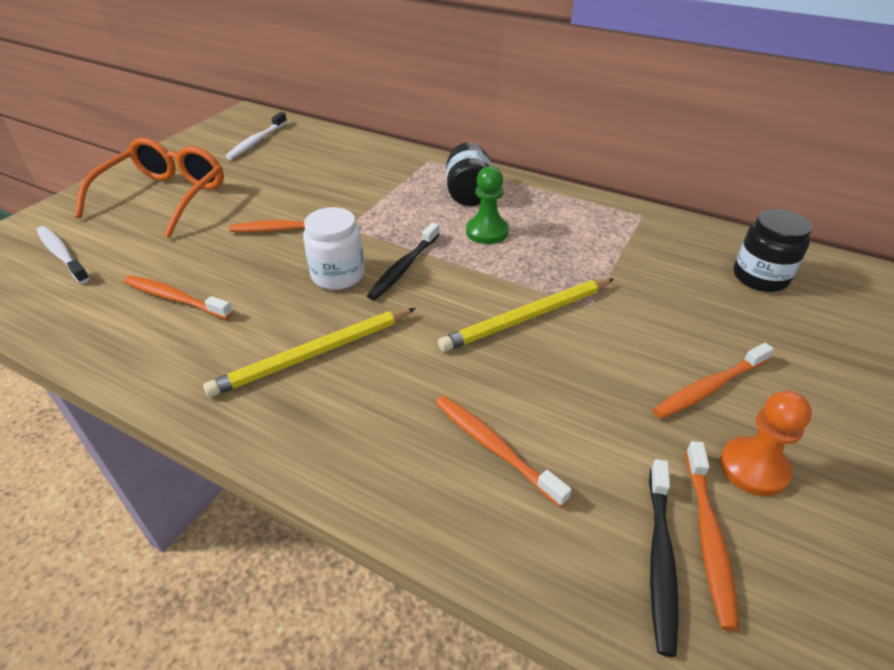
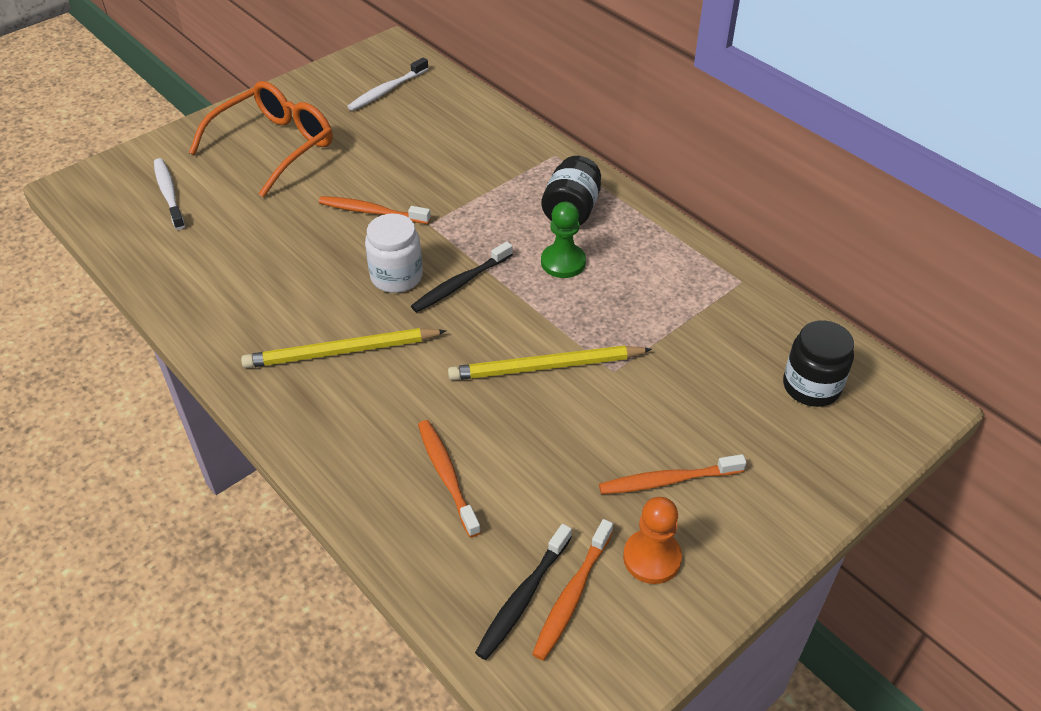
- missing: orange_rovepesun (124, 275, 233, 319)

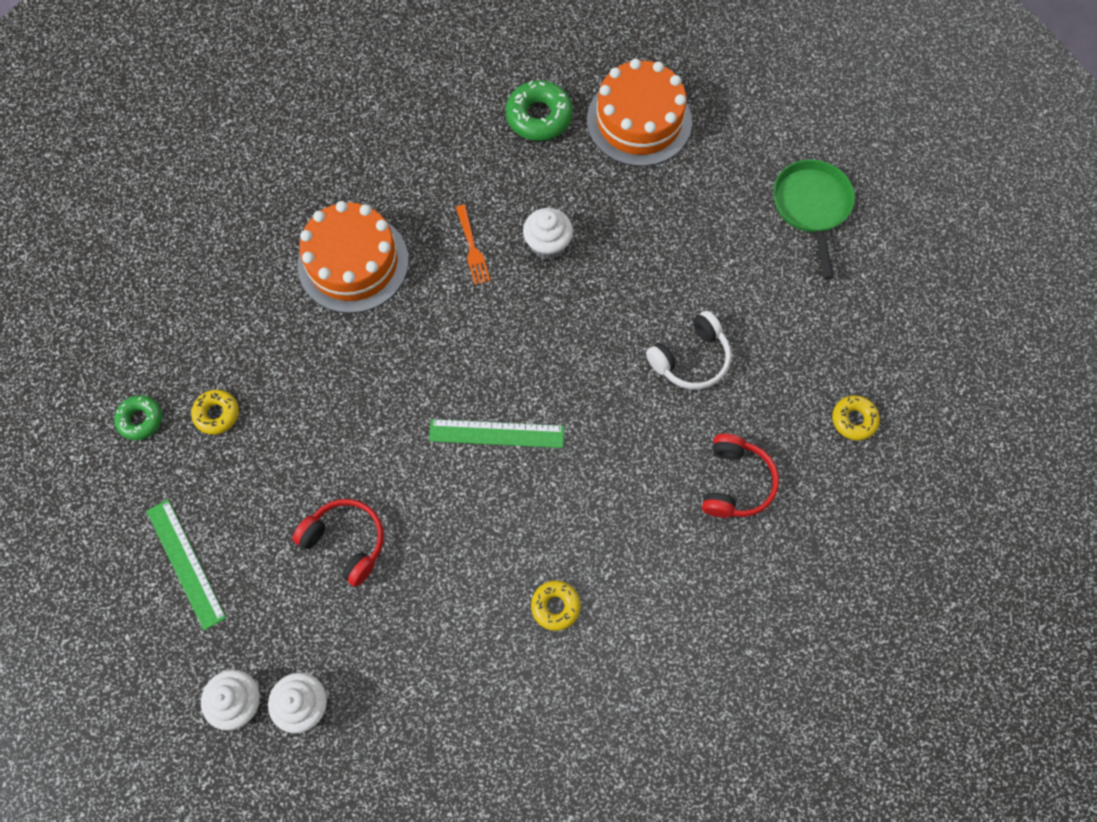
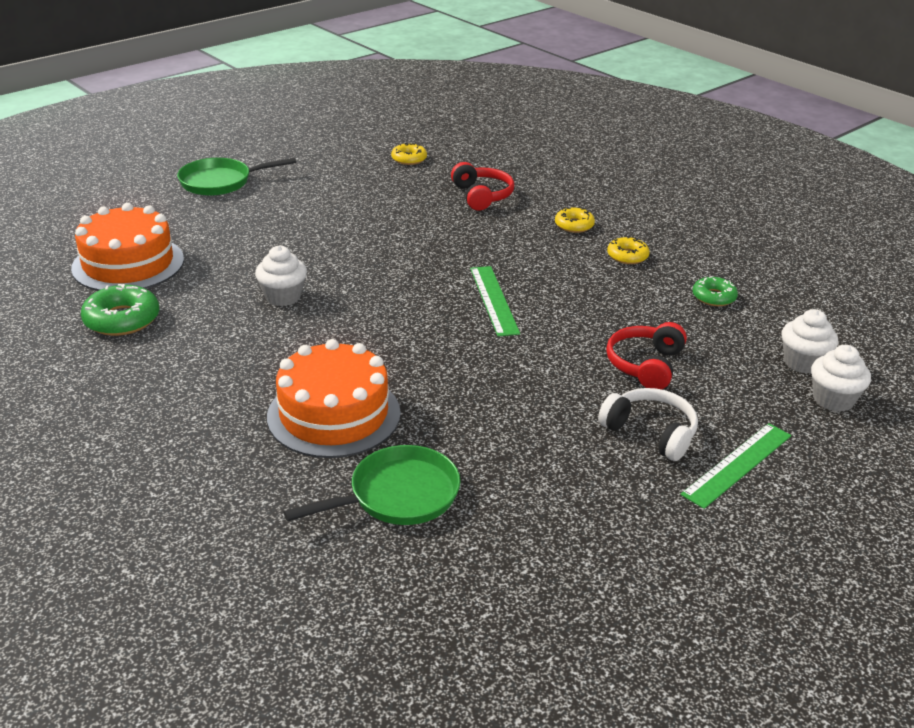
- missing: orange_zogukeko (456, 205, 491, 285)
- relocated: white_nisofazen (646, 311, 731, 390) to (598, 388, 698, 461)
- relocated: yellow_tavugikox (191, 390, 239, 435) to (555, 208, 595, 233)
- relocated: green_tavugikox (114, 395, 162, 440) to (692, 276, 738, 306)
- spun: red_nisofazen (702, 434, 779, 518) = (451, 162, 514, 211) 75 degrees clockwise
- appeared: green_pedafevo (283, 445, 461, 525)

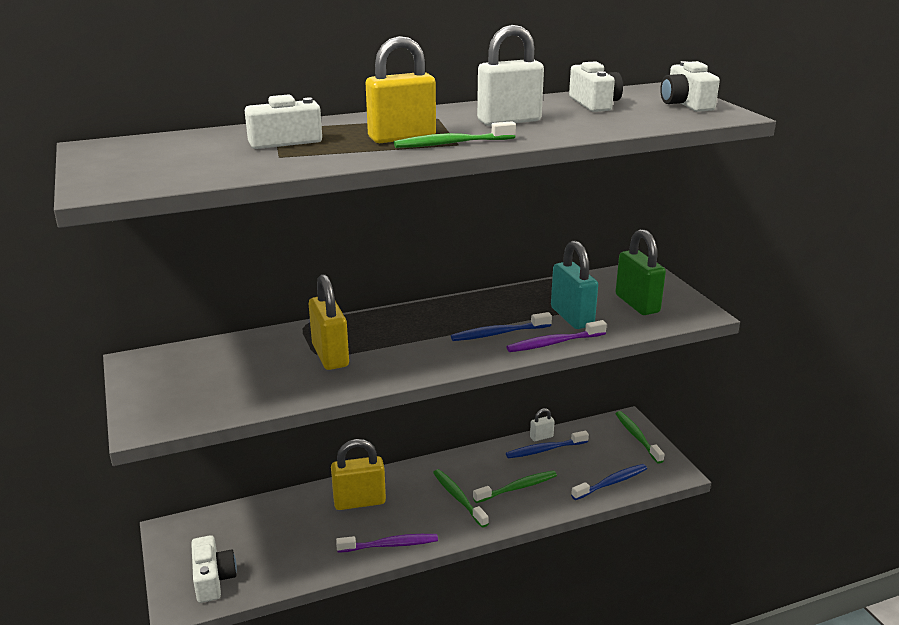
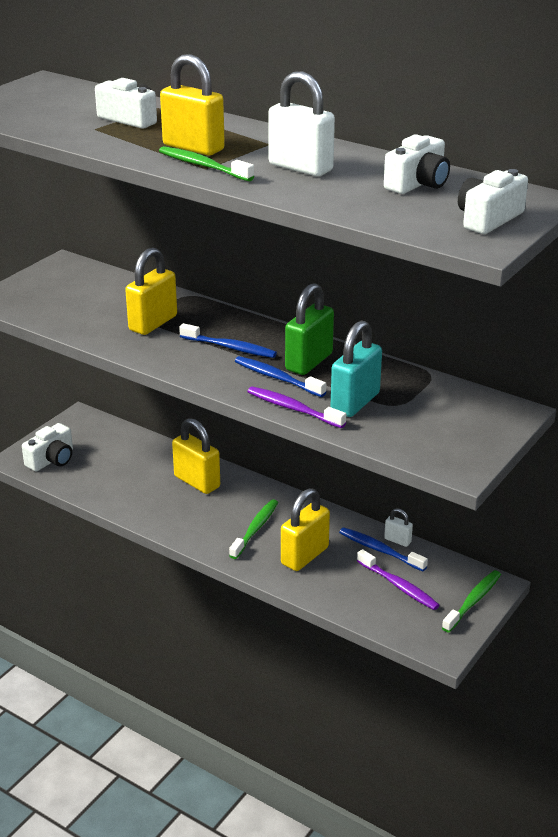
- relocated: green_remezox (615, 229, 666, 315) to (285, 283, 334, 375)
- relocated: blue_rovepesun (571, 464, 647, 500) to (179, 323, 277, 358)
- exchanged: green_rovepesun (473, 470, 557, 503) to yellow_remezox (281, 488, 330, 571)
- relocated: purple_rovepesun (336, 534, 438, 553) to (357, 549, 439, 610)

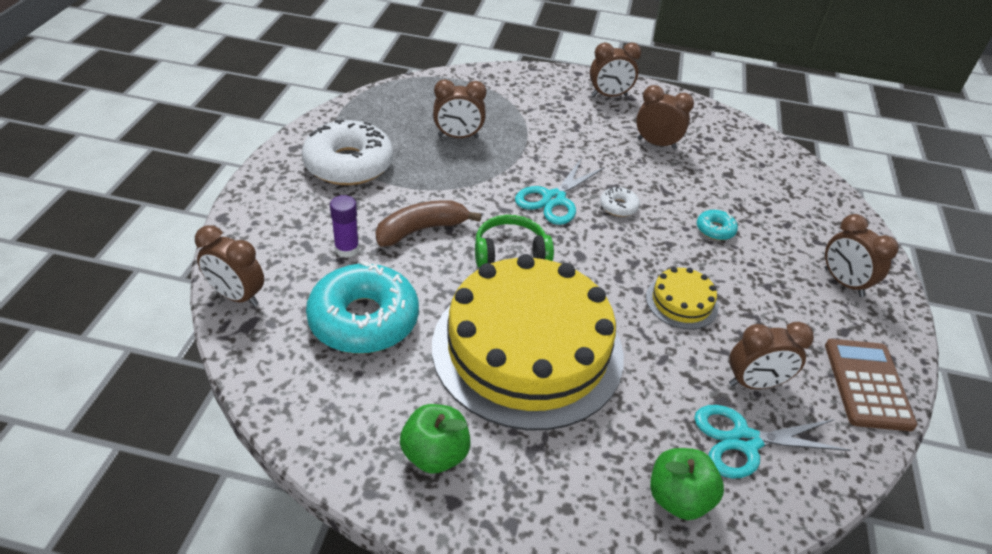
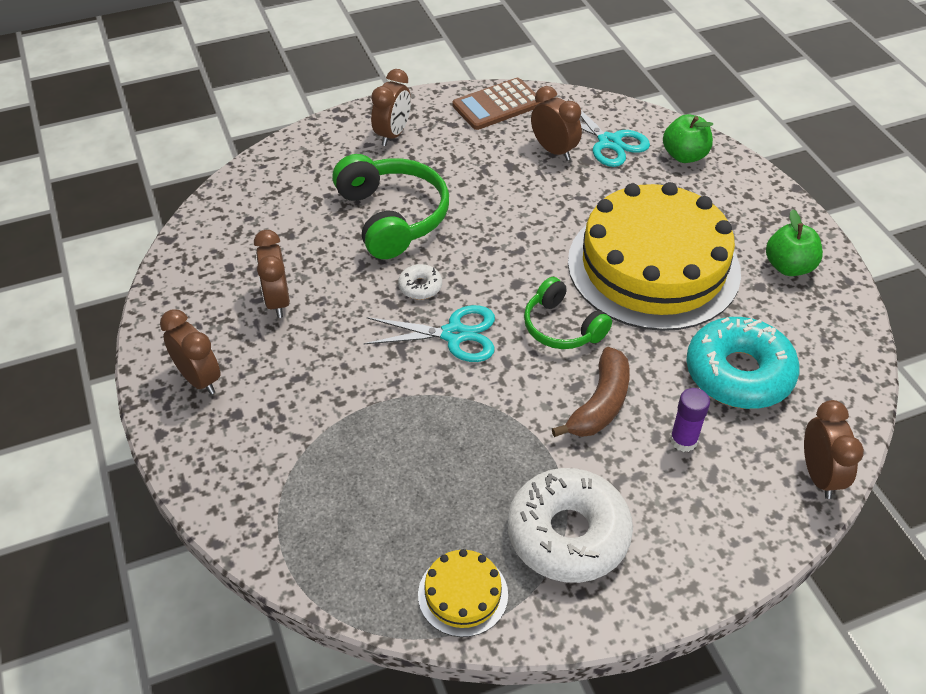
- missing: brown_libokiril (433, 79, 486, 138)
- spun: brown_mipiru (376, 200, 482, 247) = (552, 347, 630, 437) 90 degrees counterclockwise
- exchanged: turquoise_tavugikox (697, 210, 738, 240) to green_nisofazen (332, 154, 449, 259)
- relocated: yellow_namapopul (646, 267, 718, 329) to (418, 549, 508, 637)

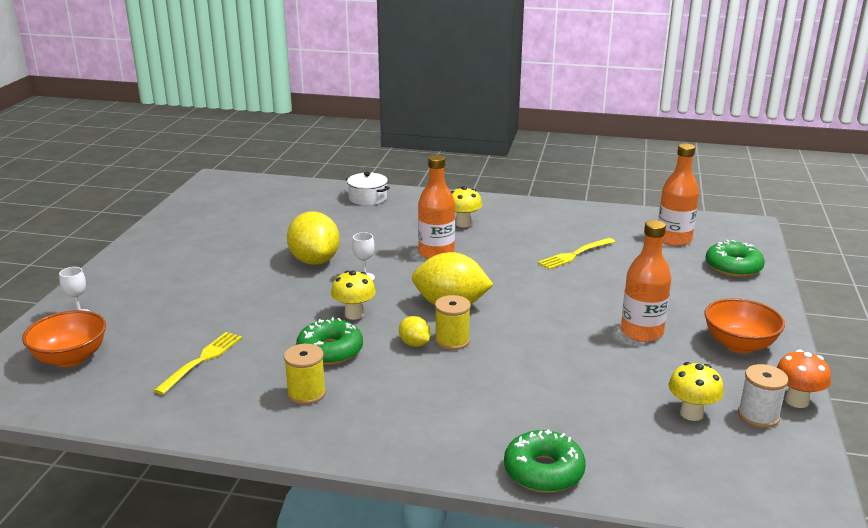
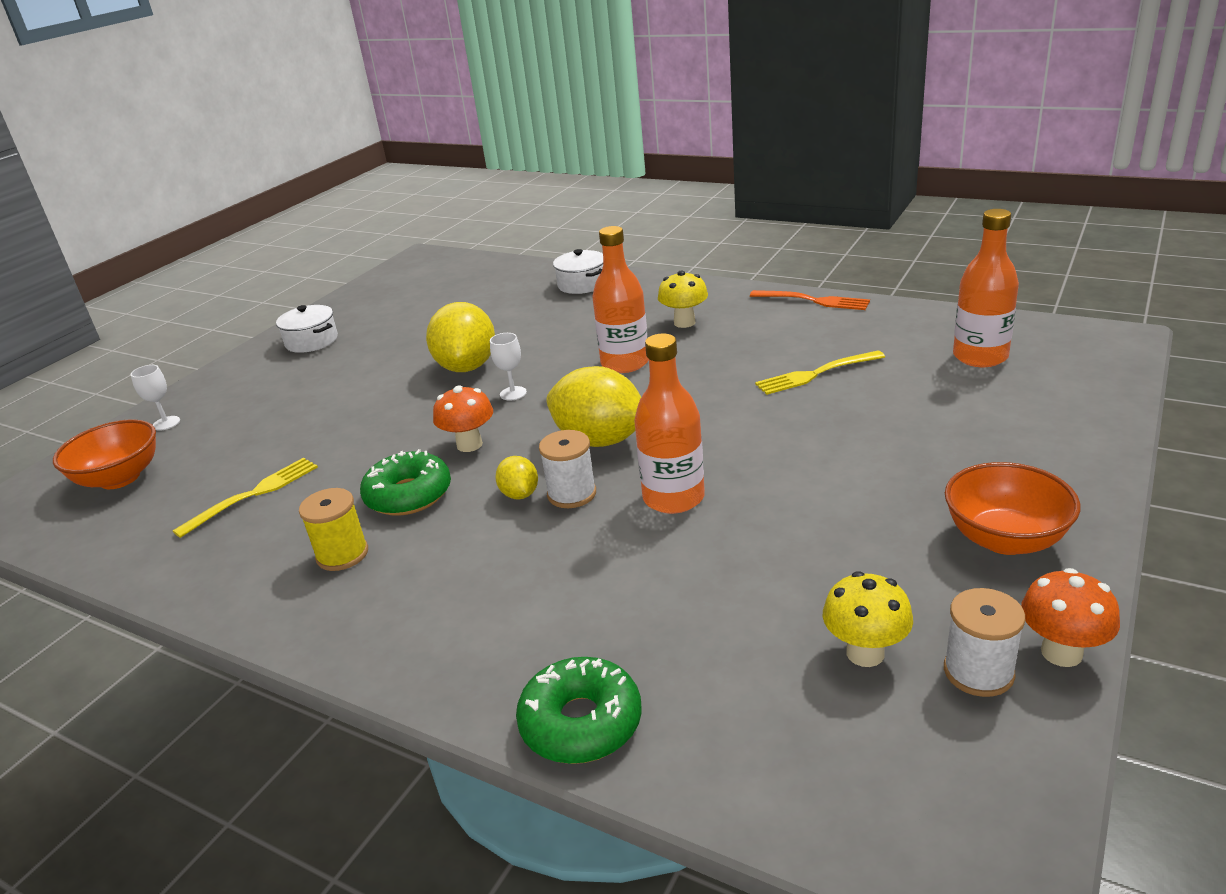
- relocated: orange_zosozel (621, 220, 671, 342) to (634, 333, 705, 514)
- missing: green_tavugikox (706, 240, 765, 277)
- colour: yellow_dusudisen (331, 271, 376, 320) to orange_dusudisen (433, 385, 493, 452)
- colour: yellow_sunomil (435, 295, 471, 350) to white_sunomil (539, 430, 596, 508)
- appeared: orange_zogukeko (750, 290, 870, 310)
- appeared: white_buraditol (276, 305, 338, 353)

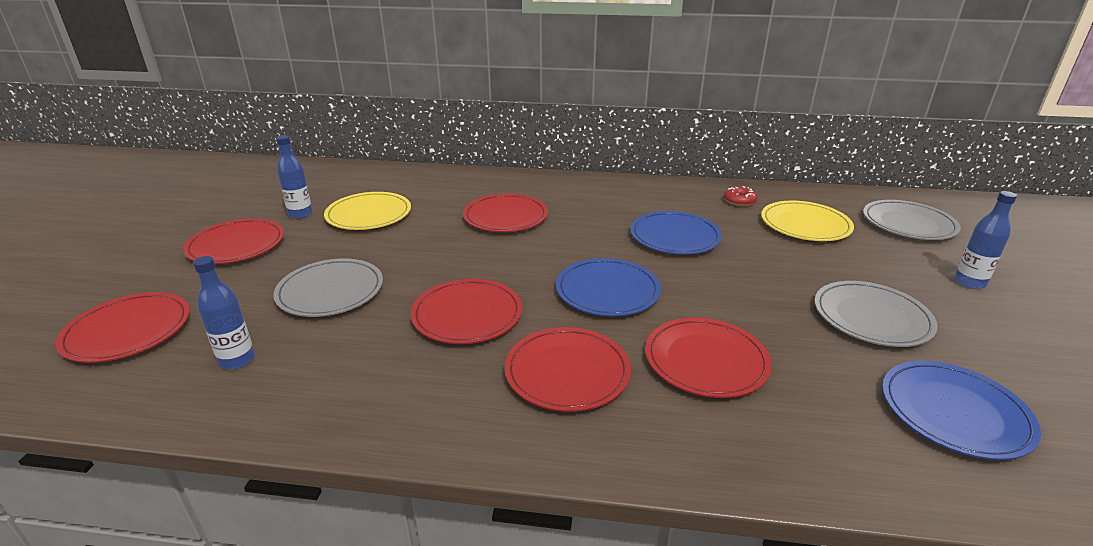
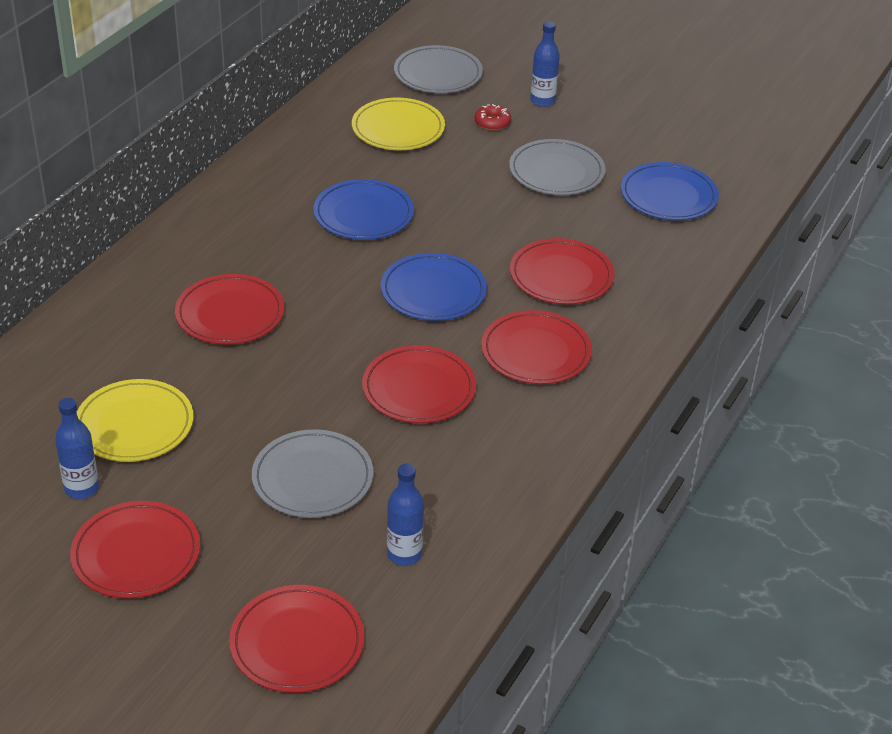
- relocated: red_tavugikox (724, 186, 757, 206) to (474, 104, 511, 131)

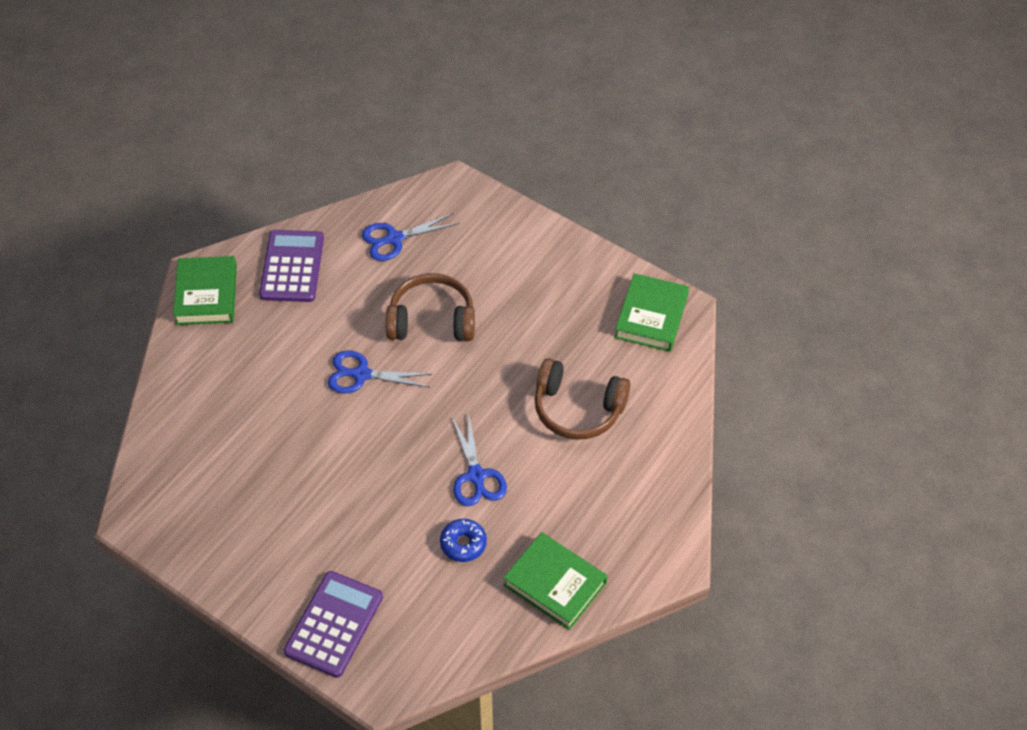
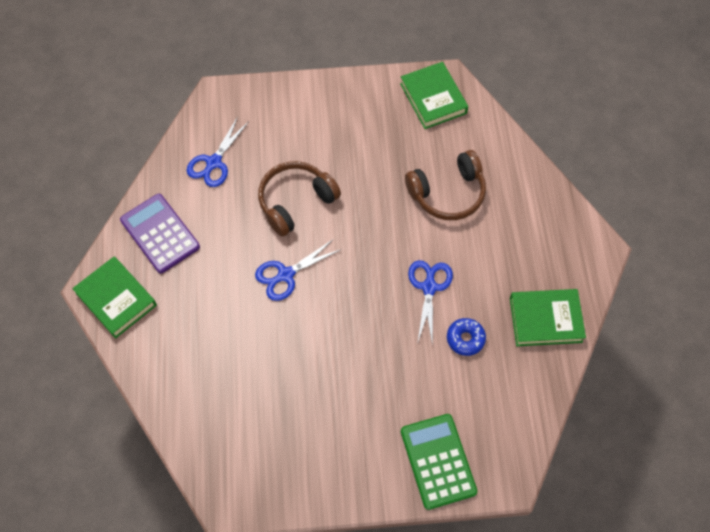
- spun: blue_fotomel (452, 417, 507, 506) = (408, 260, 453, 344) 120 degrees counterclockwise
- colour: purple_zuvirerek (284, 571, 383, 678) to green_zuvirerek (401, 414, 478, 510)

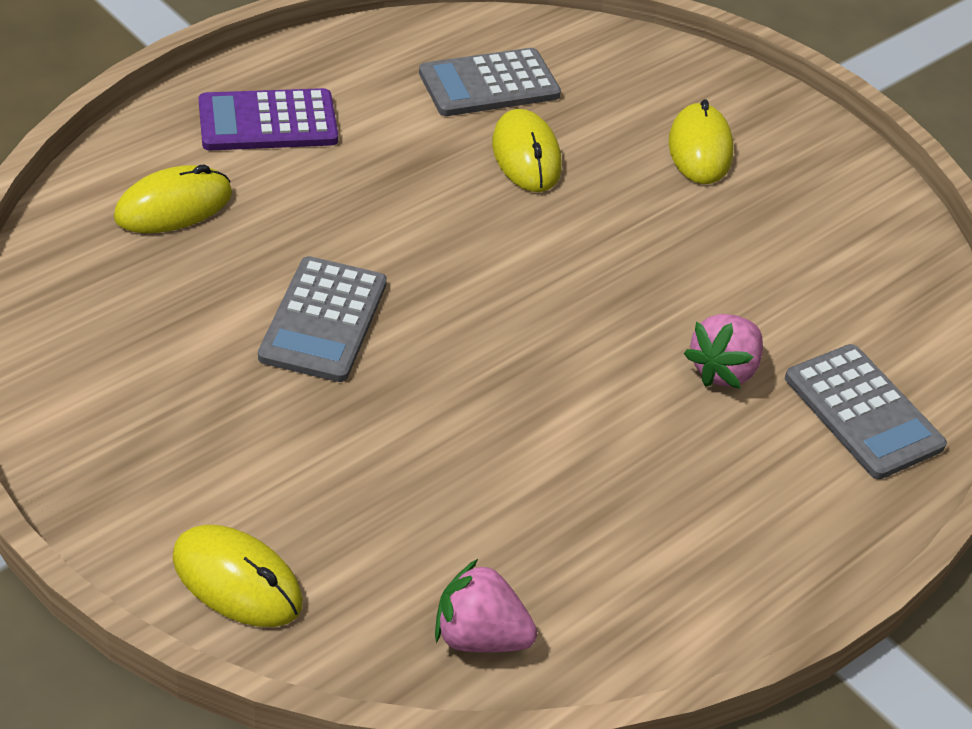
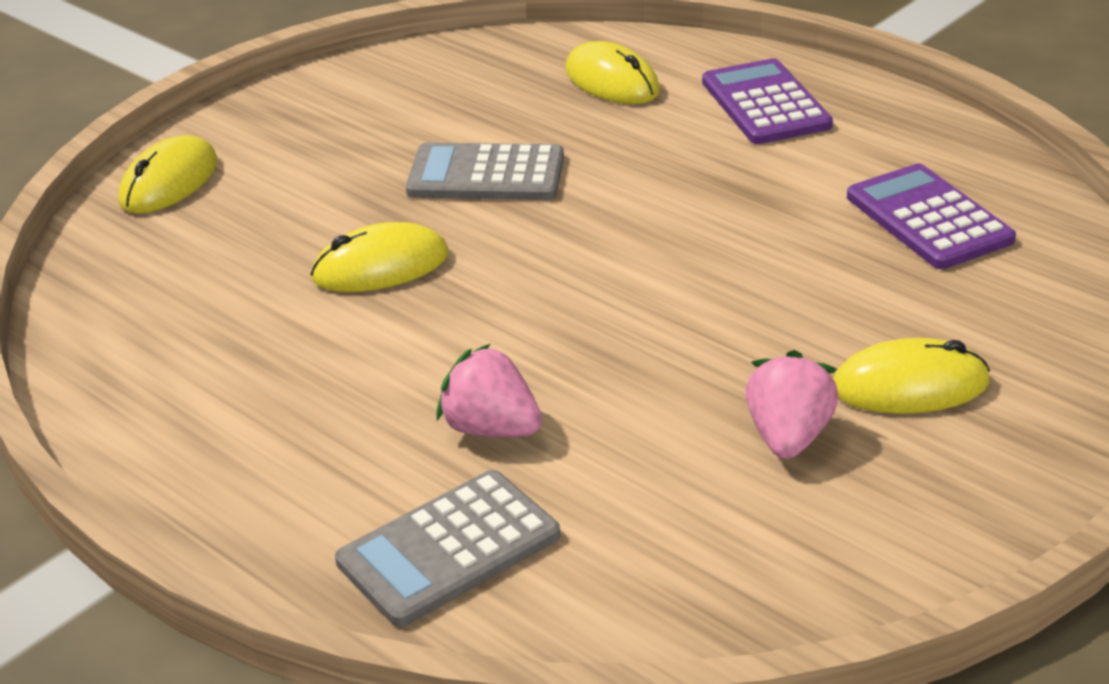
- colour: grey_zuvirerek (419, 48, 561, 116) to purple_zuvirerek (847, 164, 1016, 269)
- relocated: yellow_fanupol (492, 109, 562, 192) to (310, 222, 449, 292)
- relocated: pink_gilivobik (435, 559, 537, 652) to (745, 350, 839, 459)

